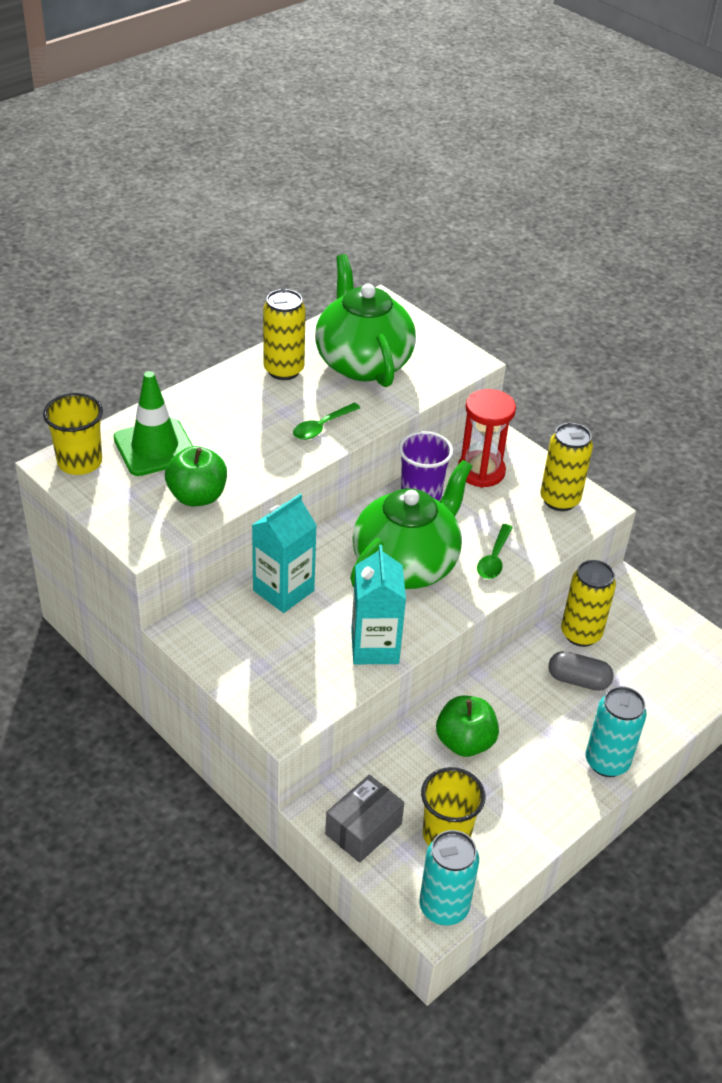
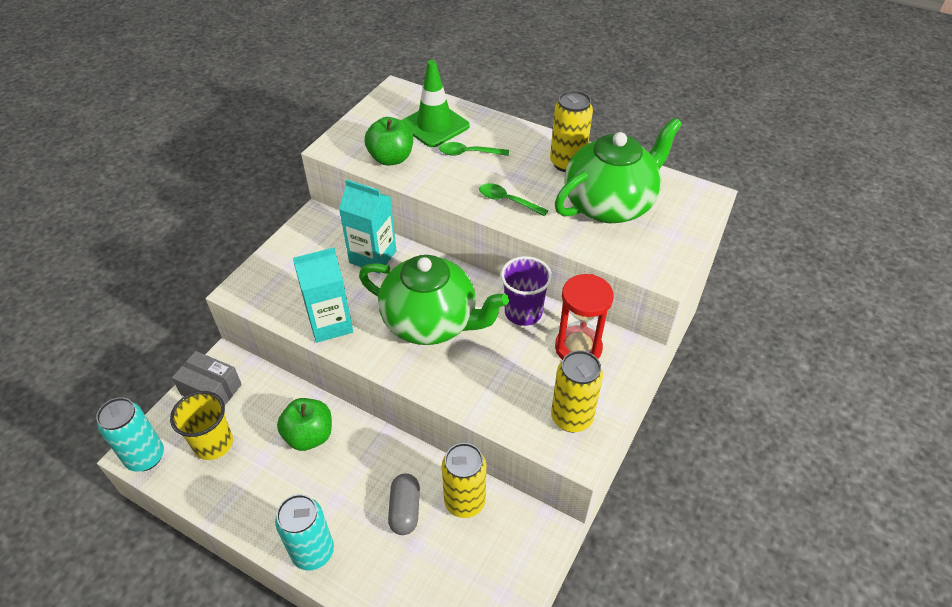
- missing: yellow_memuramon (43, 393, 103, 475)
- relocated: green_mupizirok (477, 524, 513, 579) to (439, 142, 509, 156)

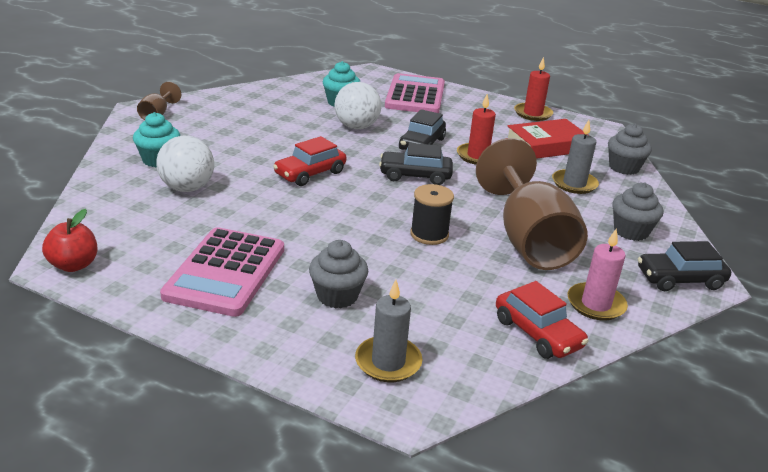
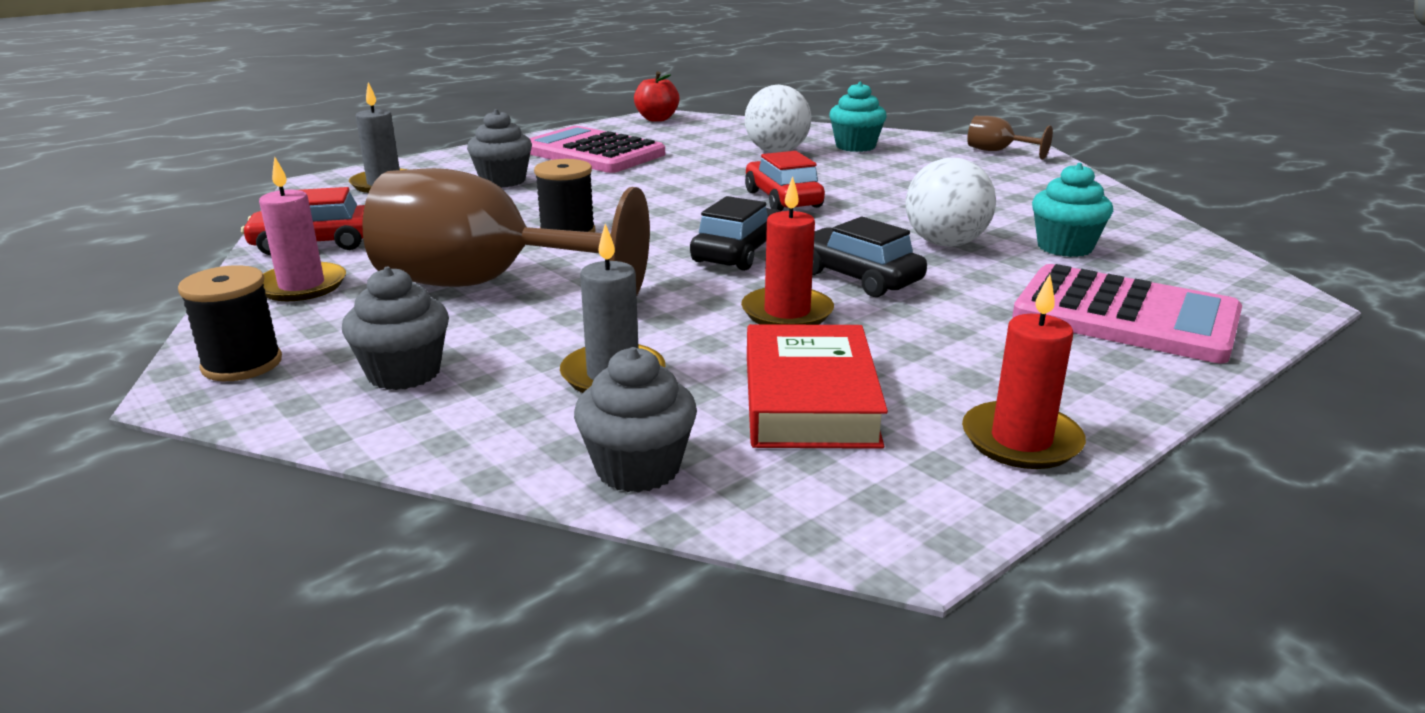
- exchanged: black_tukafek (638, 241, 731, 291) to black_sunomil (178, 265, 282, 381)

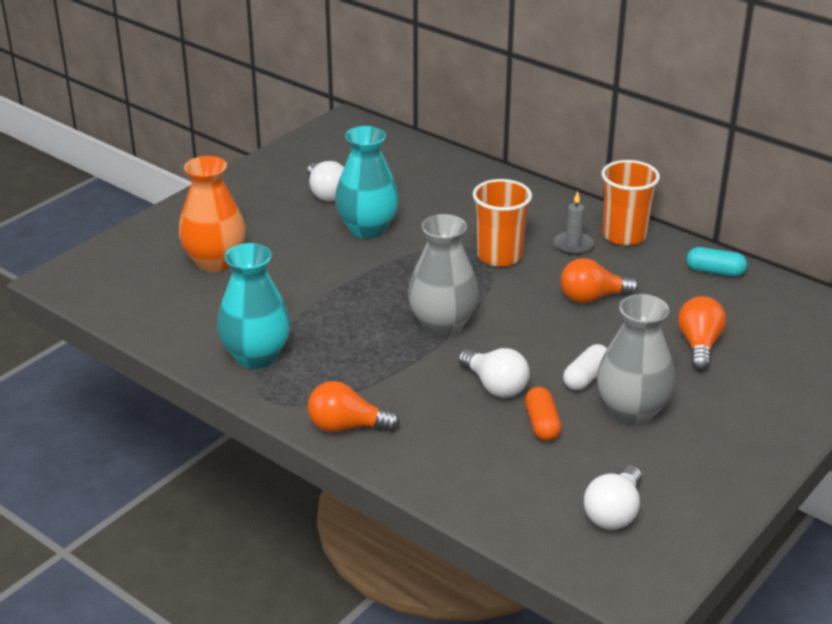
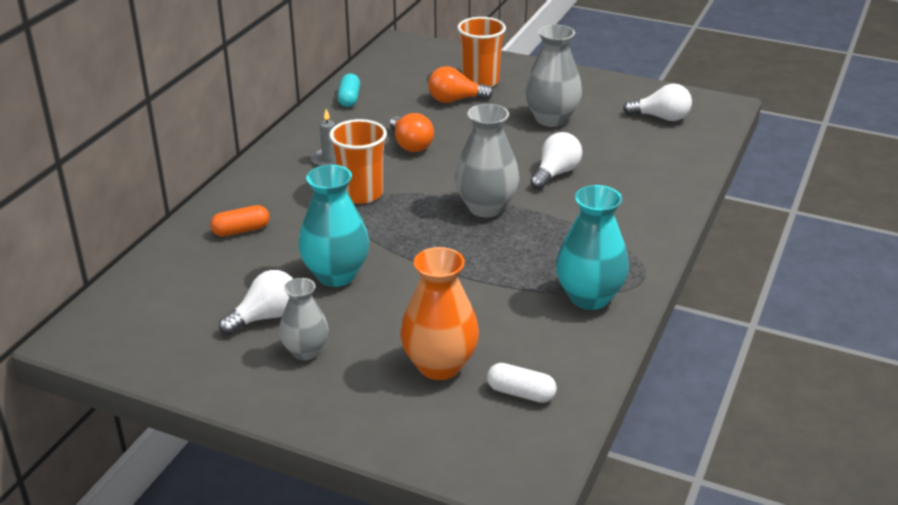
- relocated: orange_memuramon (601, 160, 660, 246) to (457, 17, 506, 87)
- relocated: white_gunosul (563, 344, 607, 390) to (487, 363, 557, 403)
- missing: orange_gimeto (308, 381, 400, 432)
- relocated: orange_gunosul (525, 387, 562, 441) to (210, 205, 270, 237)
- appeared: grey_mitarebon (279, 278, 329, 360)

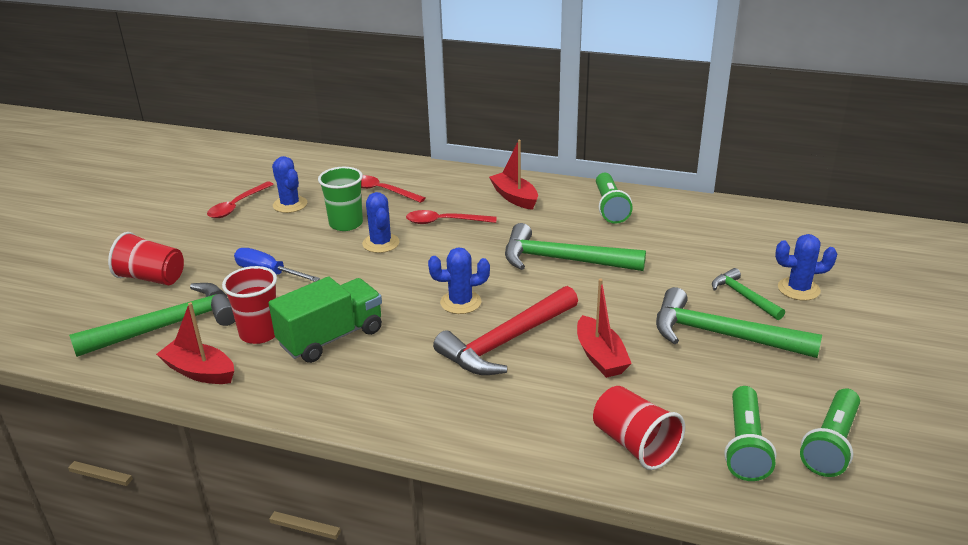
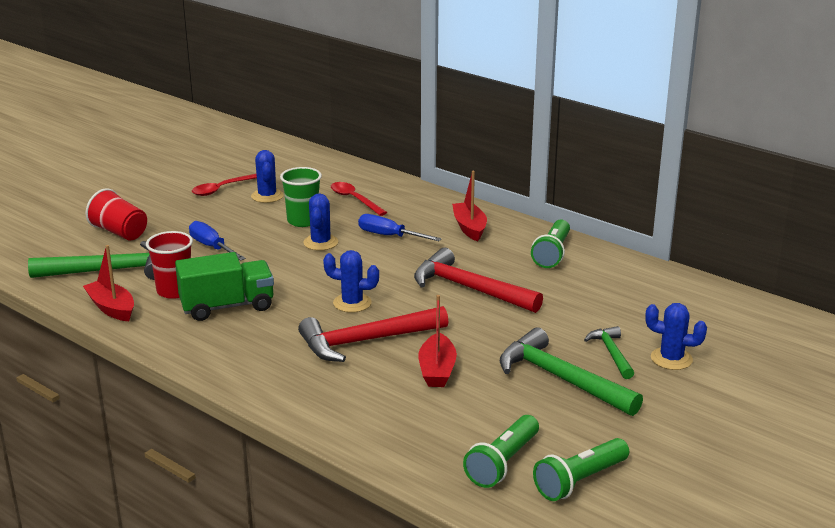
- exchanged: red_mupizirok (406, 210, 497, 224) to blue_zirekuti (358, 214, 442, 241)
- colour: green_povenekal (505, 223, 646, 271) to red_povenekal (414, 248, 543, 313)
- missing: red_memuramon (593, 386, 685, 470)

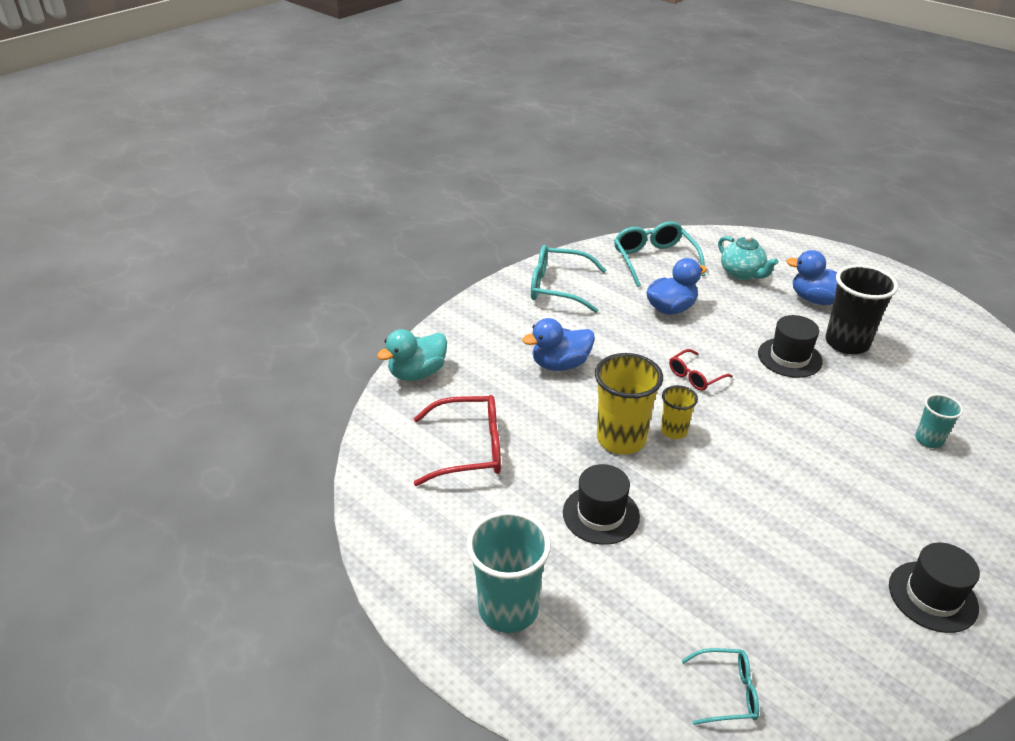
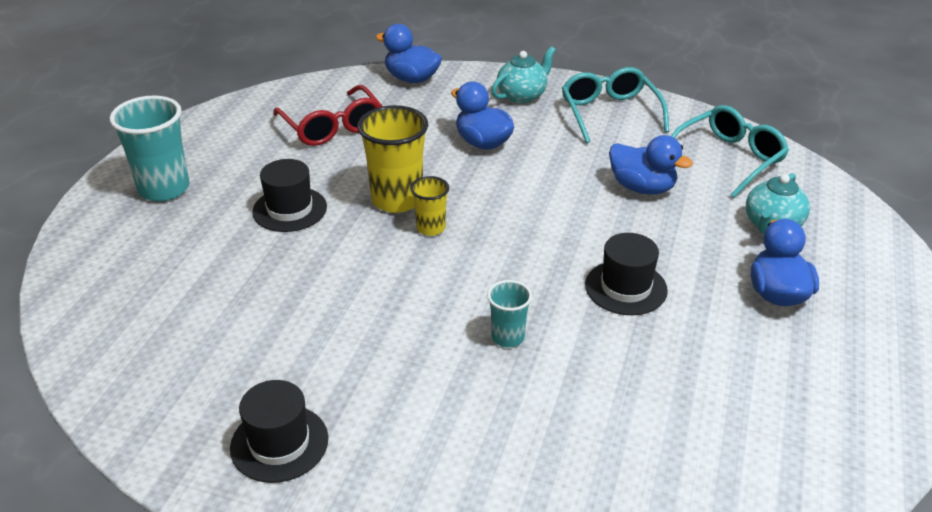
- missing: black_memuramon (825, 265, 898, 354)
- colour: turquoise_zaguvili (377, 329, 447, 381) to blue_zaguvili (375, 24, 442, 83)
- missing: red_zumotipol (669, 349, 733, 391)
- relocated: turquoise_memuramon (915, 394, 963, 448) to (487, 280, 532, 347)
- missing: turquoise_zumotipol (681, 648, 759, 725)
- appeared: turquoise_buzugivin (491, 46, 556, 103)

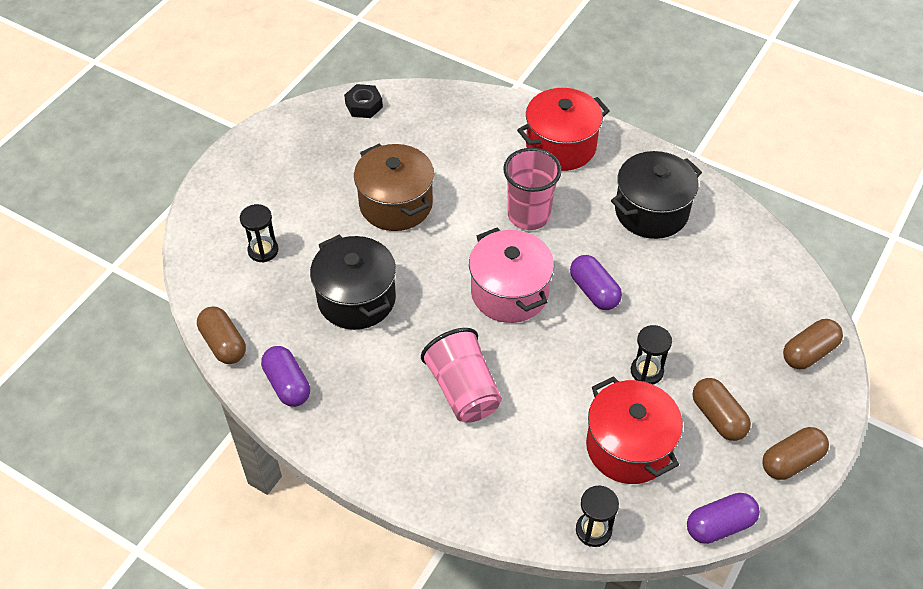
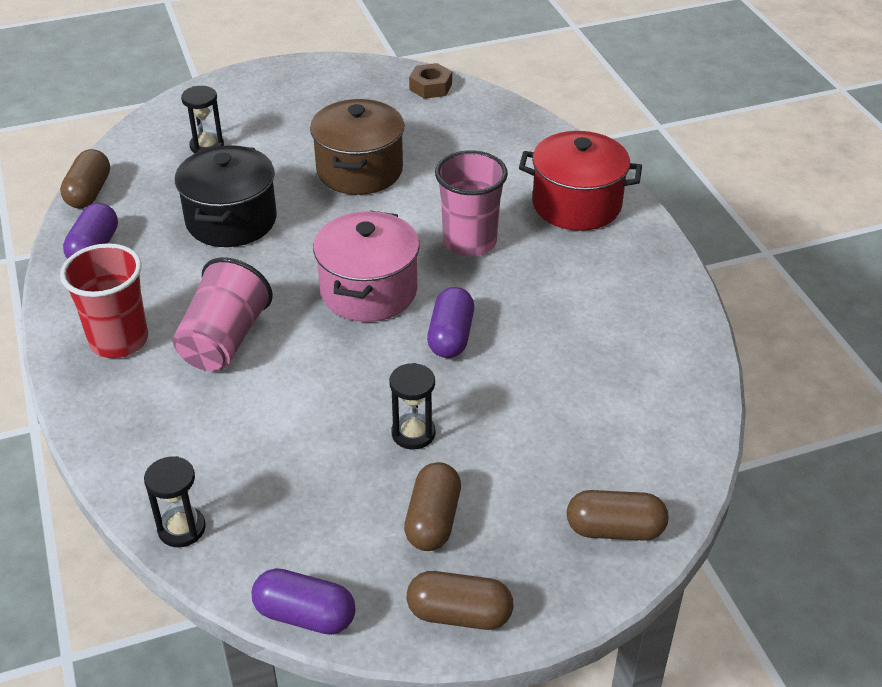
- colour: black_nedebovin (344, 84, 383, 118) to brown_nedebovin (409, 63, 452, 99)
- missing: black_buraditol (611, 151, 702, 239)
- missing: red_buraditol (586, 376, 683, 484)
- appeared: red_memuramon (60, 243, 148, 358)

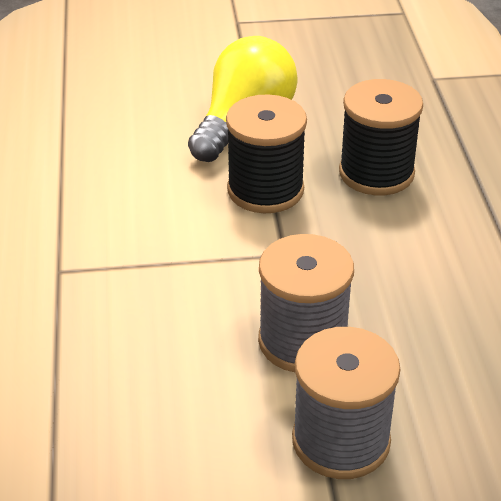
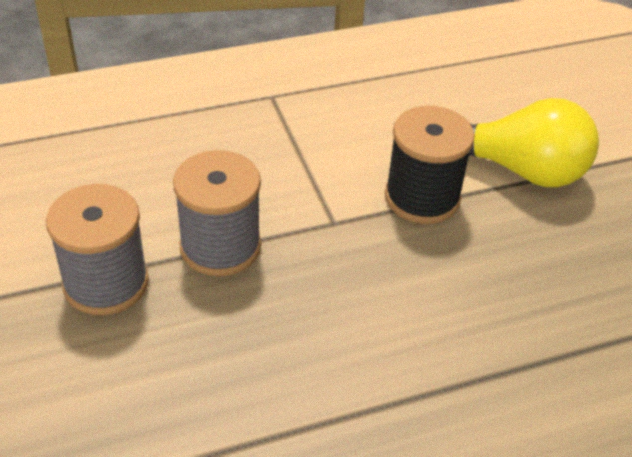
- missing: black_sunomil (339, 79, 423, 195)

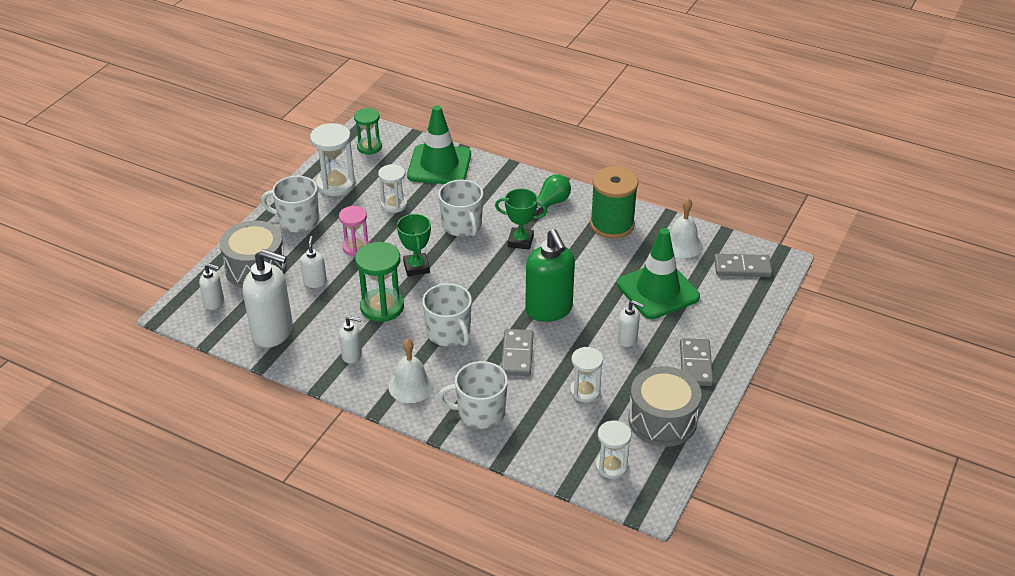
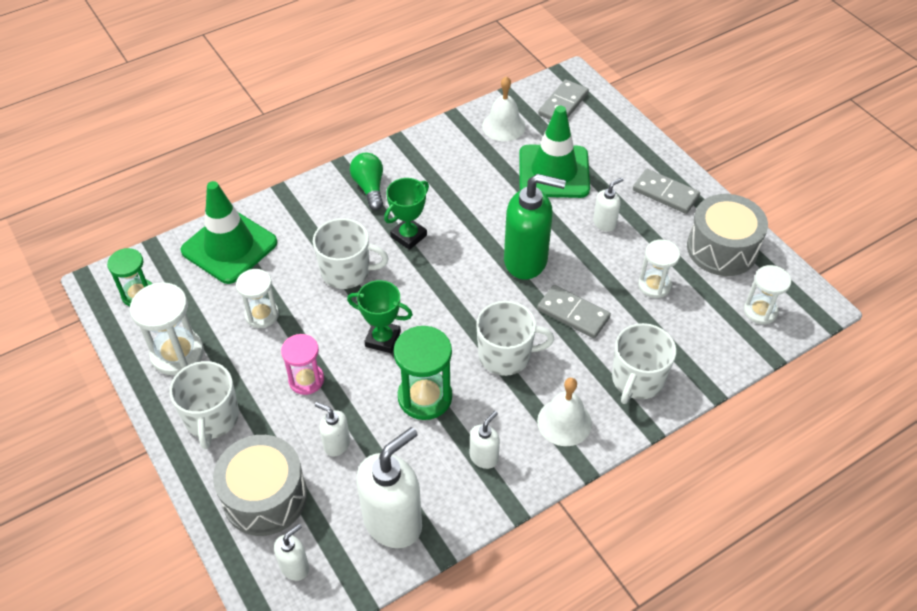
- missing: green_sunomil (590, 167, 638, 239)
- spun: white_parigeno (261, 176, 319, 233) = (169, 361, 239, 449) 45 degrees counterclockwise

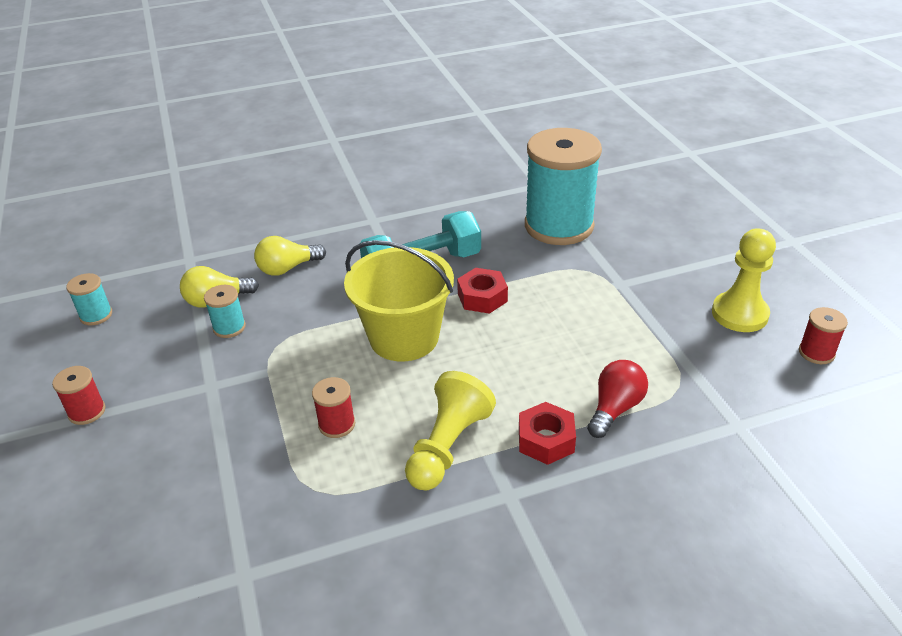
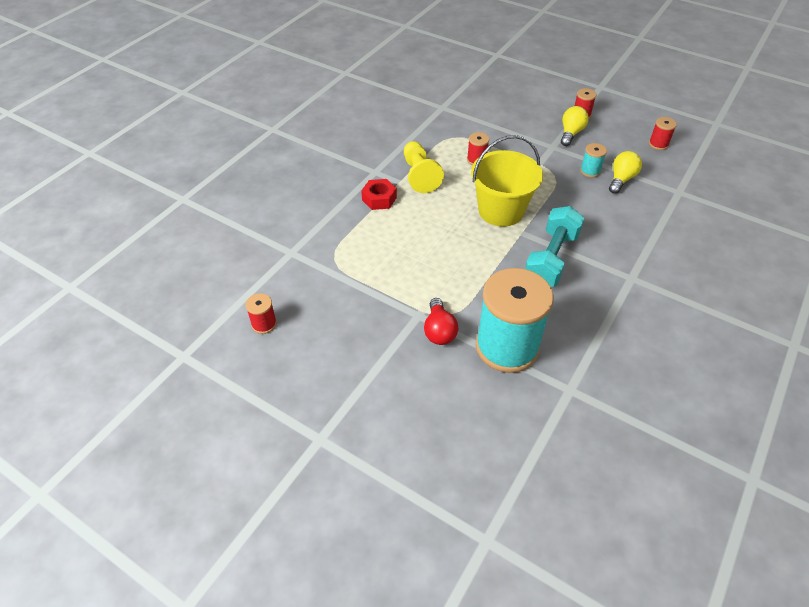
- missing: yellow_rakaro (712, 228, 776, 332)
- relocated: yellow_gimeto (254, 236, 326, 276) to (561, 106, 589, 146)
- missing: red_nedebovin (457, 268, 508, 314)
- colour: turquoise_sunomil (66, 273, 112, 325) to red_sunomil (649, 117, 677, 150)
- relocated: red_gimeto (587, 360, 648, 438) to (424, 298, 459, 345)

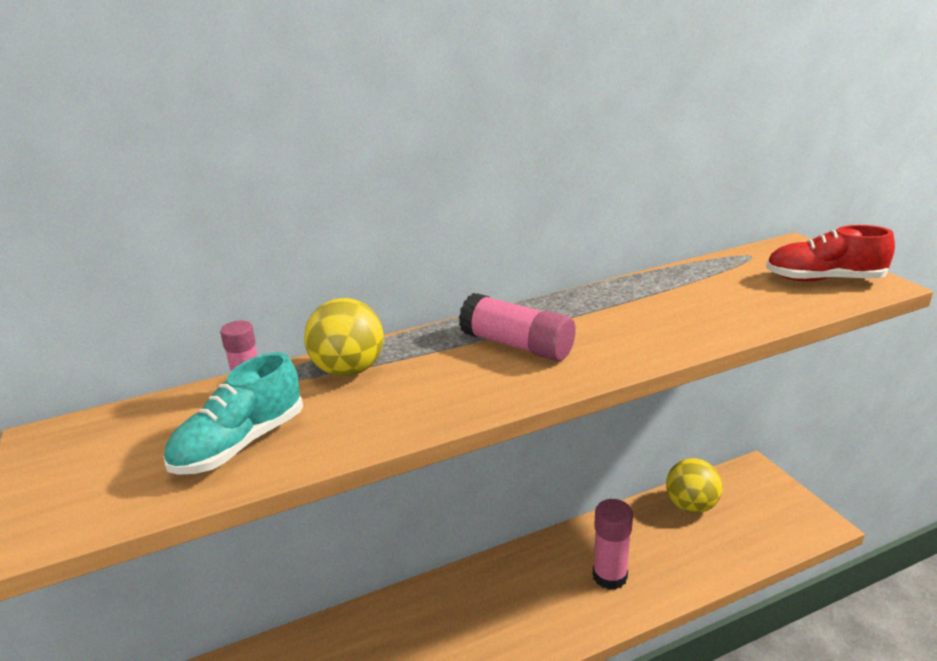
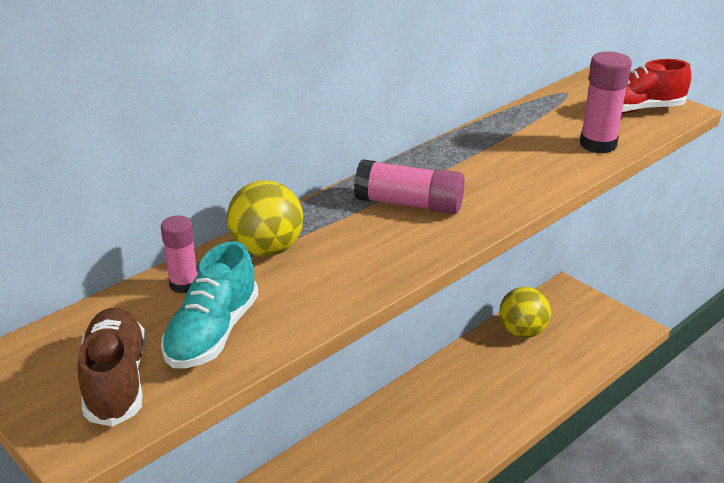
- relocated: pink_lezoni (593, 499, 633, 590) to (580, 52, 632, 154)
- appeared: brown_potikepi (78, 308, 146, 427)

